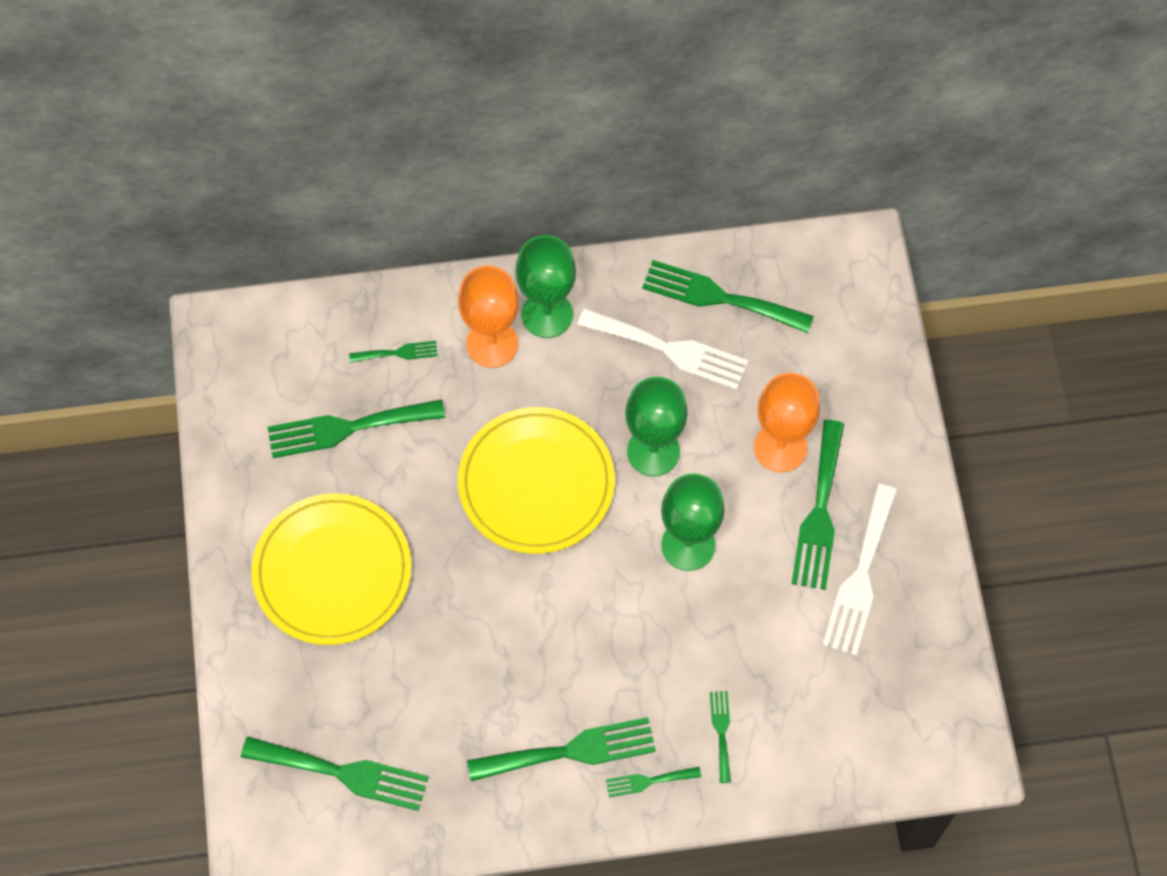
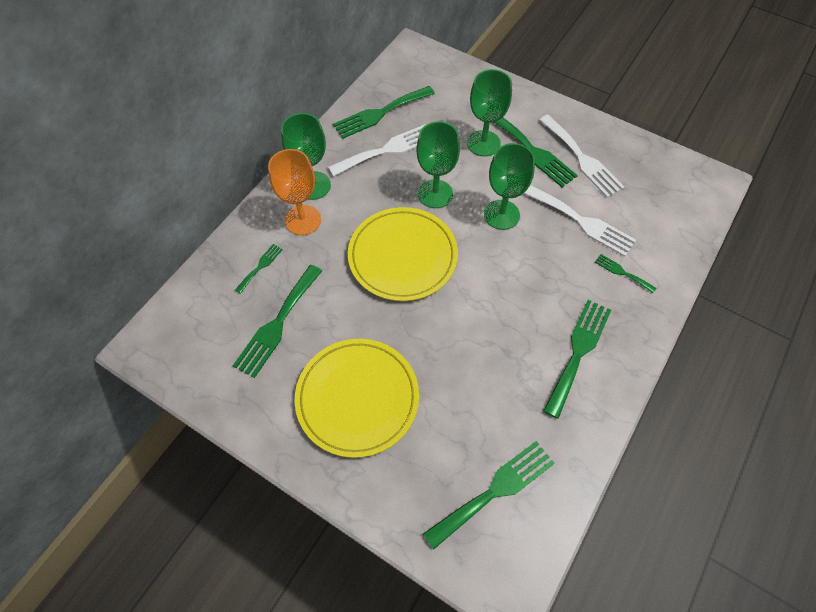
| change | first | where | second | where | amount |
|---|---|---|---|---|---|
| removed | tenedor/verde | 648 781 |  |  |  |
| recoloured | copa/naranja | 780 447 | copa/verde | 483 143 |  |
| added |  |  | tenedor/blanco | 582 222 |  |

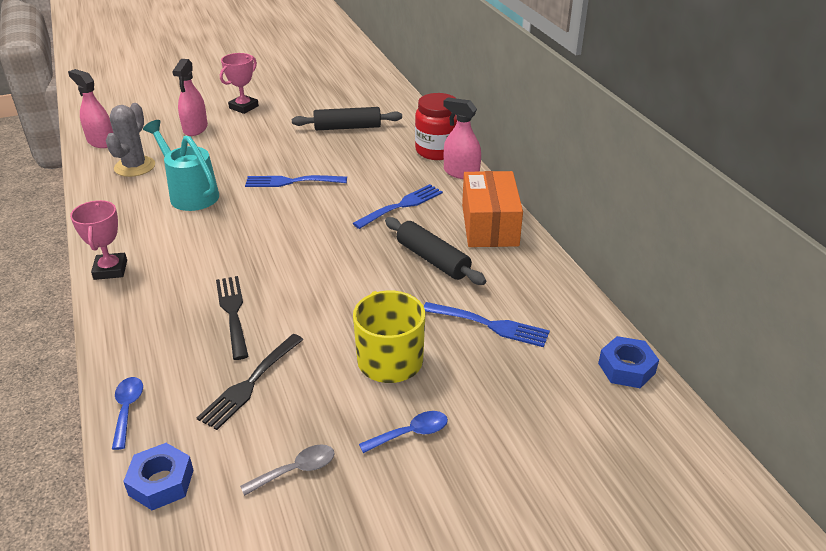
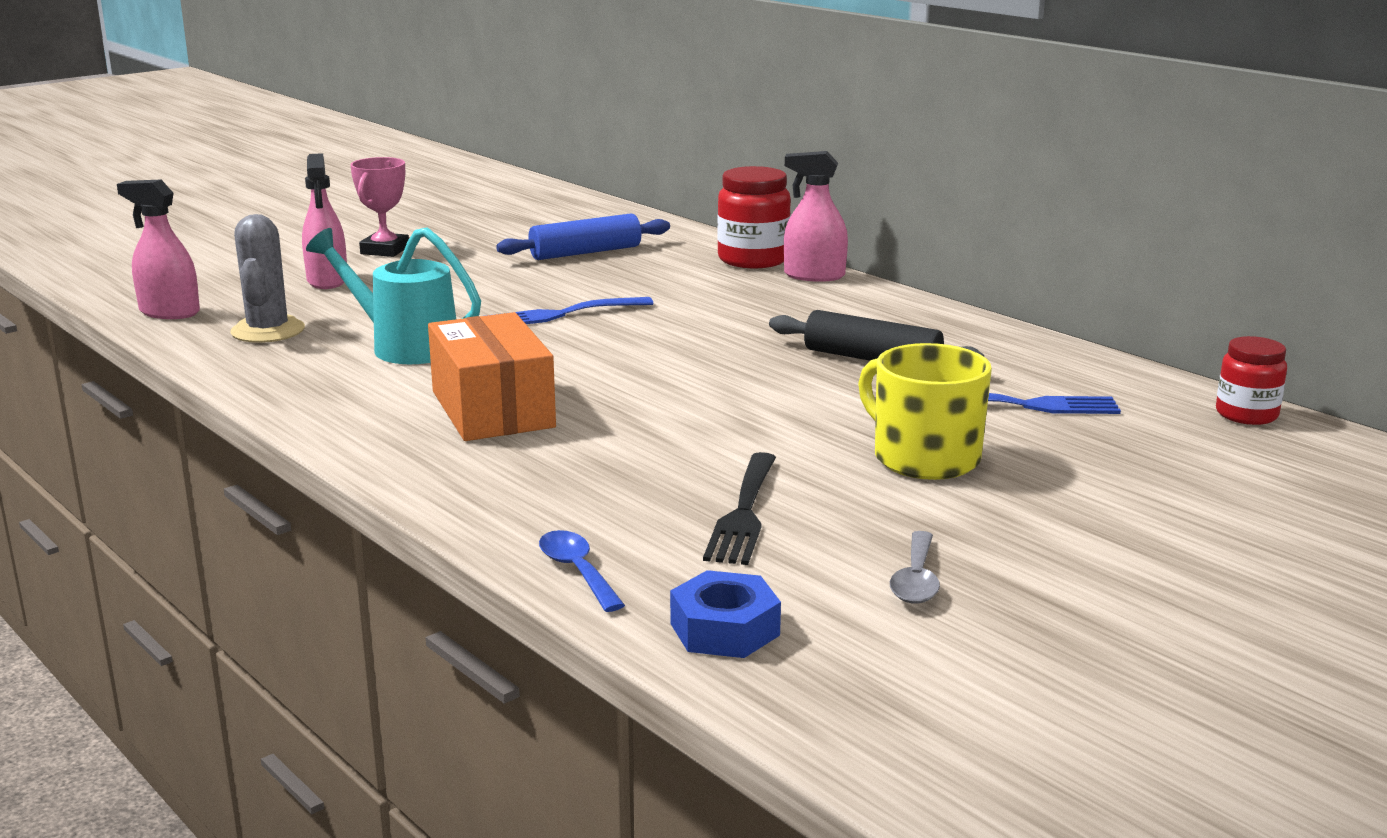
| change | first | where | second | where | amount |
|---|---|---|---|---|---|
| removed | trofeo/rosa | 110 270 |  |  |  |
| removed | tenedor/negro | 233 313 |  |  |  |
| turned | cuchara/gris | 296 470 |  | 916 579 | 150 degrees clockwise |
| recoloured | rodillo/negro | 347 127 | rodillo/azul | 585 252 |  |
| removed | tenedor/azul | 401 206 |  |  |  |
| removed | cuchara/azul | 410 433 |  |  |  |
| moved | caja/naranja | 489 225 |  | 492 409 |  |
| replaced | tuerca/azul | 626 368 | tarro/rojo | 1246 415 |  |

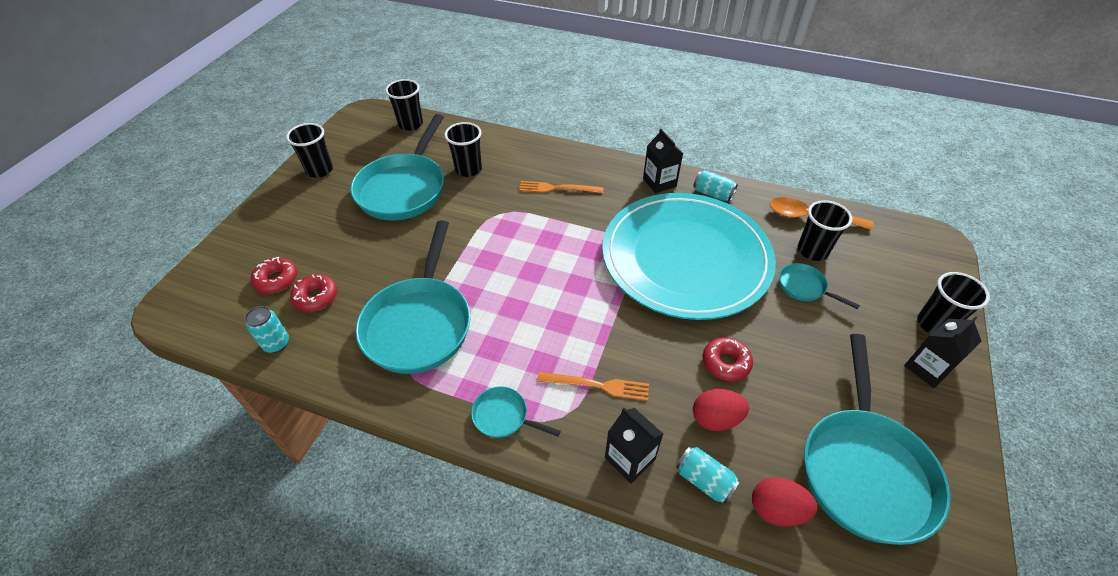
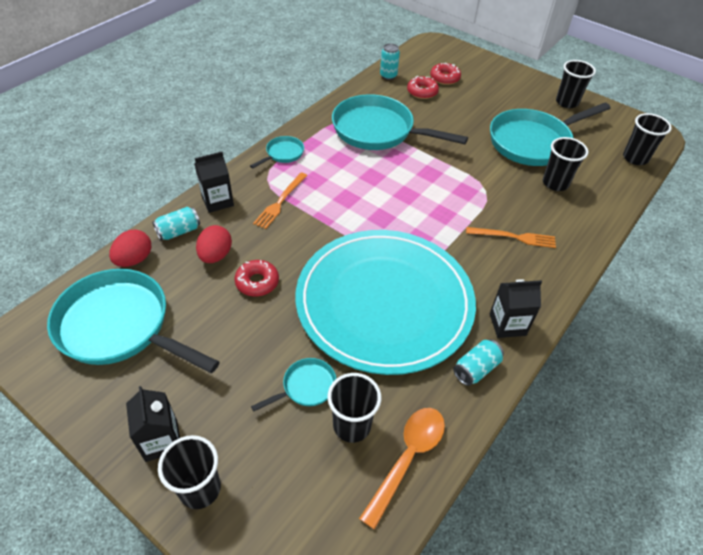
| change | first | where | second | where | amount |
|---|---|---|---|---|---|
| turned | sartén/turquesa | 404 189 |  | 533 142 | 60 degrees counterclockwise |
| turned | tenedor/naranja | 557 188 |  | 514 237 | 75 degrees clockwise |

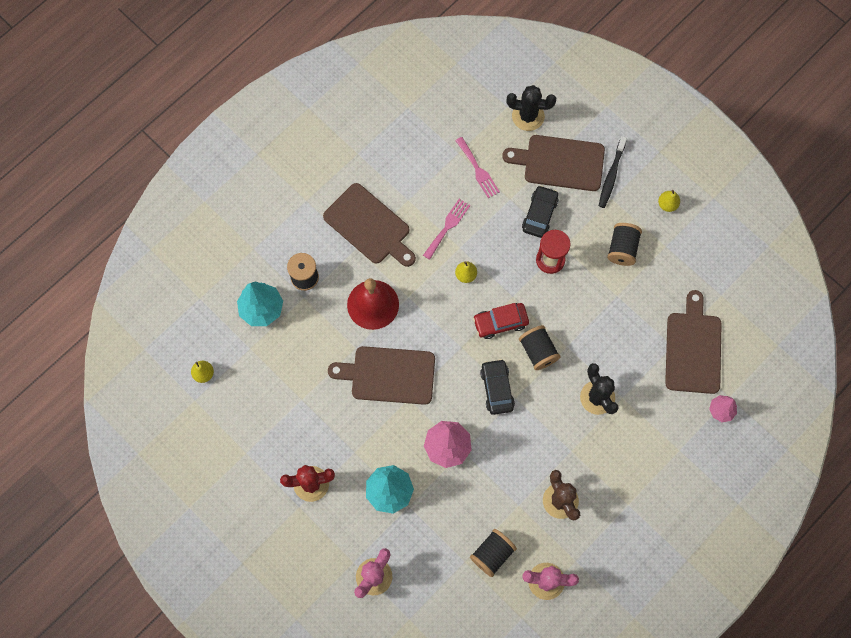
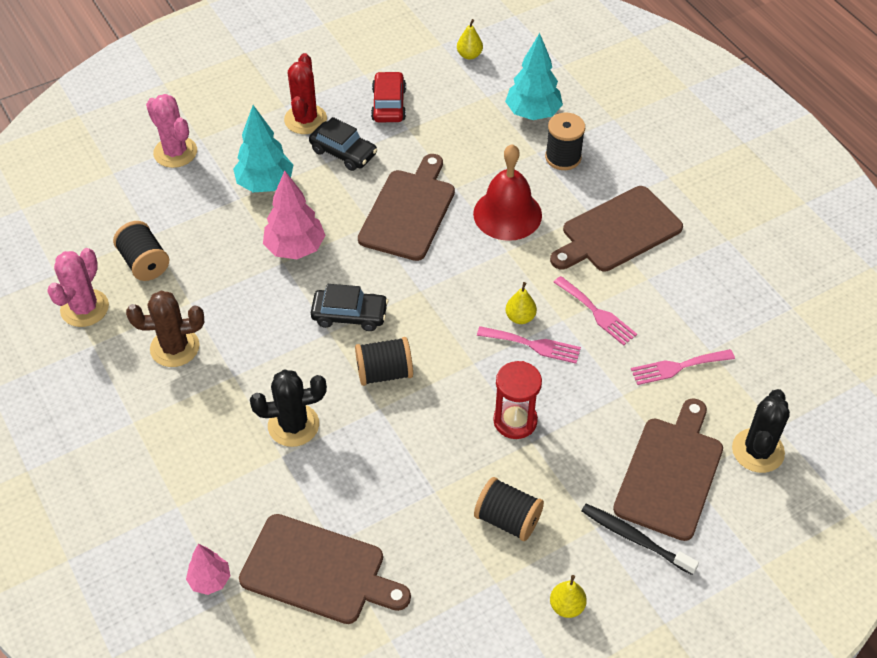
| change | first | where | second | where | amount |
|---|---|---|---|---|---|
| moved | coche/rojo | 500 322 |  | 389 104 |  |
| moved | coche/negro | 539 214 |  | 343 152 |  |
| added |  |  | tenedor/rosa | 533 345 |  |

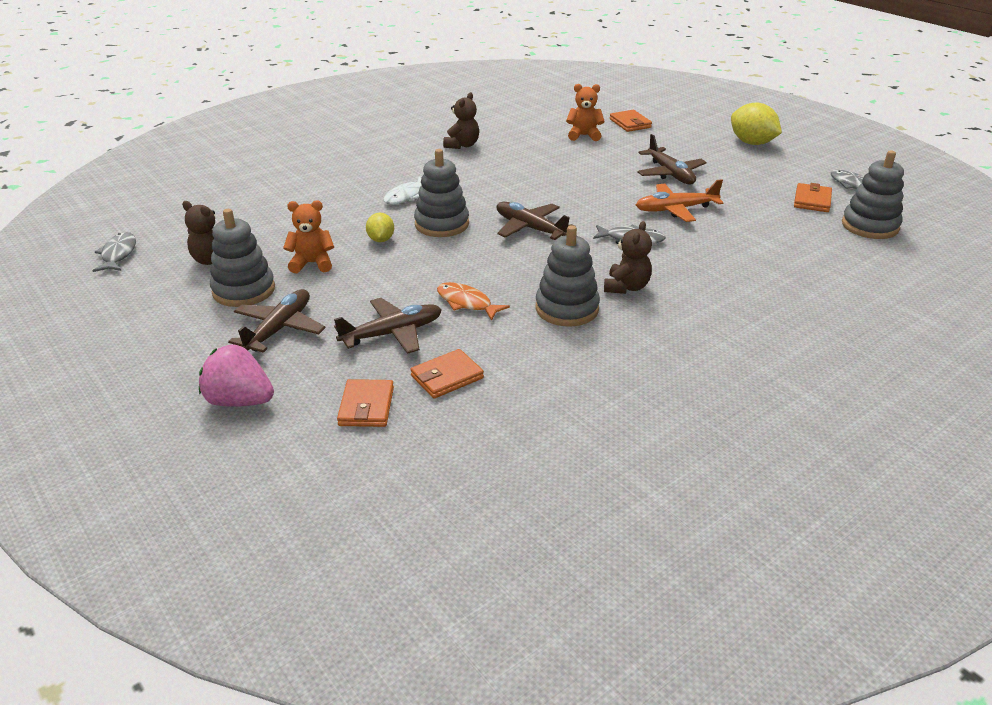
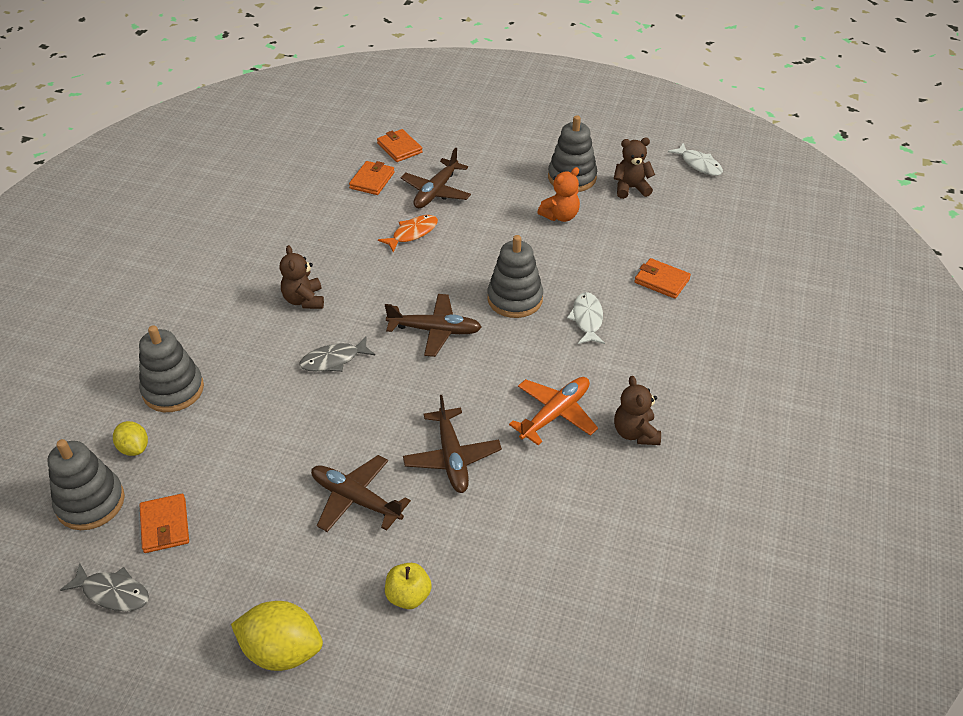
| change | first | where | second | where | amount |
|---|---|---|---|---|---|
| recoloured | pez/gris | 118 254 | pez/blanco | 699 164 |  |
| removed | fresa/rosa | 240 401 |  |  |  |
| moved | avión/marrón | 279 329 |  | 452 457 |  |
| moved | limón/amarillo | 381 240 |  | 134 448 |  |
| turned | pez/naranja | 467 303 |  | 412 233 | 45 degrees counterclockwise |
| moved | juguete apilable/gris | 567 309 |  | 173 390 |  |
| removed | osito/naranja | 584 135 |  |  |  |
| moved | cartera/naranja | 630 123 |  | 662 281 |  |
| moved | avión/naranja | 676 209 |  | 555 414 |  |
| added |  |  | manzana/amarillo | 408 596 |  |

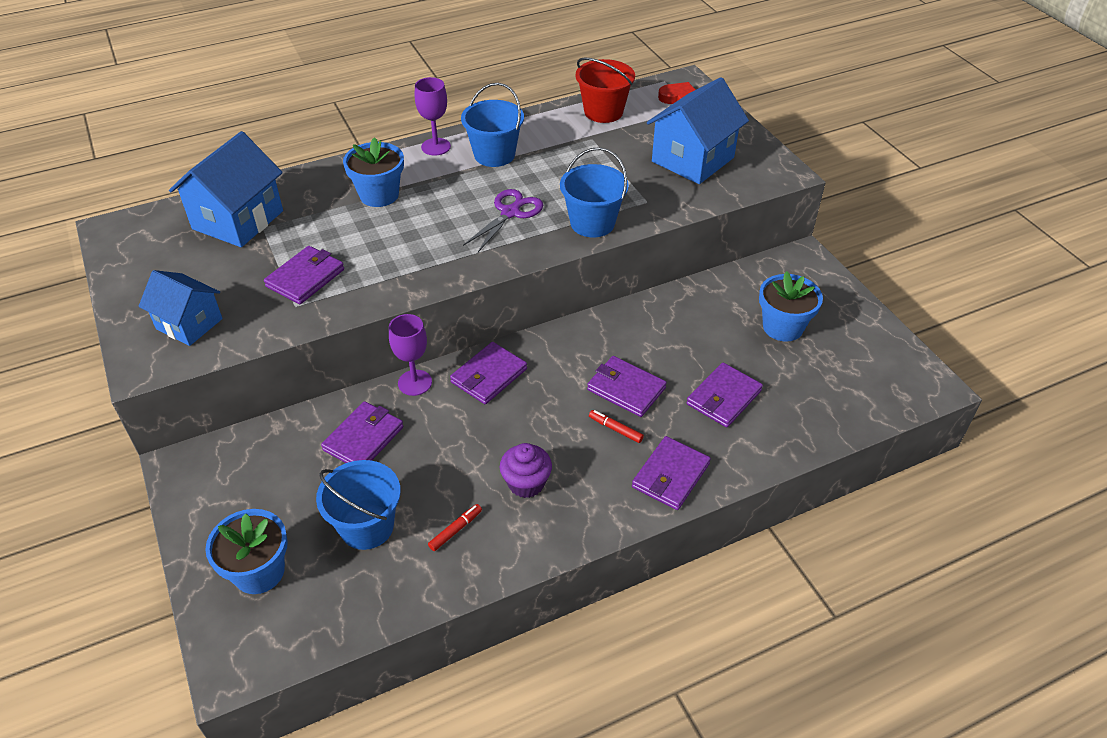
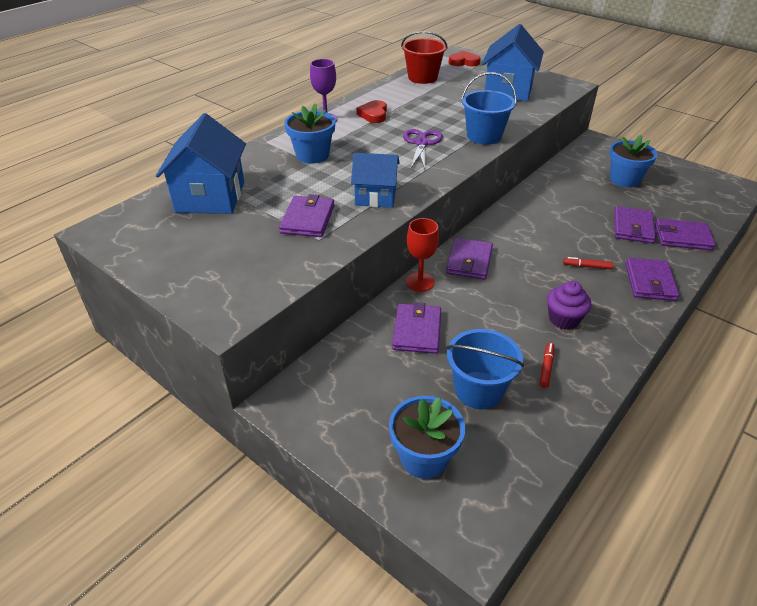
| change | first | where | second | where | amount |
|---|---|---|---|---|---|
| moved | casa/azul | 189 324 |  | 376 196 |  |
| recoloured | copa/morado | 415 383 | copa/rojo | 420 282 |  |
| replaced | balde/azul | 494 155 | corazón/rojo | 373 114 |  |
| moved | cartera/morado | 626 389 |  | 682 237 |  |

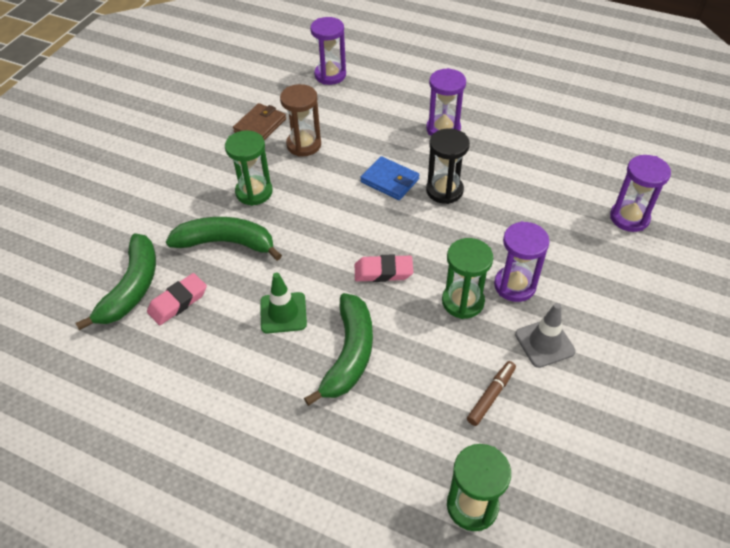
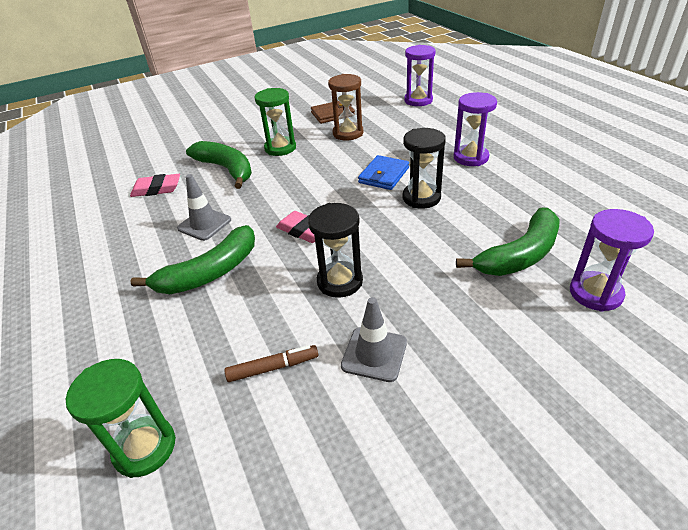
| change | first | where | second | where | amount |
|---|---|---|---|---|---|
| moved | plátano/verde | 132 288 |  | 520 255 |  |
| recoloured | cono de tráfico/verde | 283 313 | cono de tráfico/gris | 204 224 |  |
| turned | cartera/azul | 389 181 |  | 384 175 | 45 degrees clockwise |
| recoloured | reloj de arena/verde | 462 301 | reloj de arena/negro | 340 281 |  |
| removed | reloj de arena/morado | 514 285 |  |  |  |

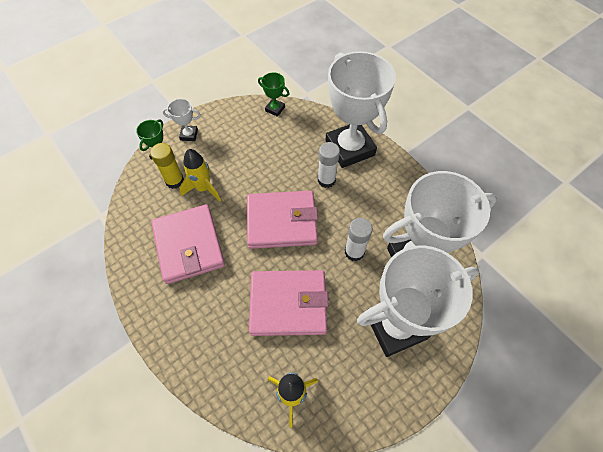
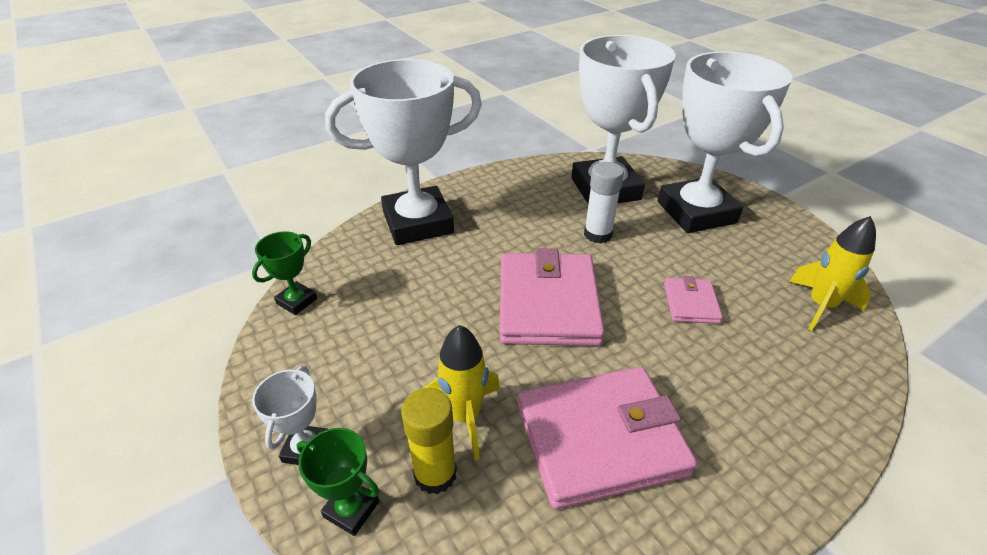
| change | first | where | second | where | amount |
|---|---|---|---|---|---|
| resized | cartera/rosa | 288 304 |  | 691 303 | x0.49 |
| removed | barra de pegamento/blanco | 326 180 |  |  |  |

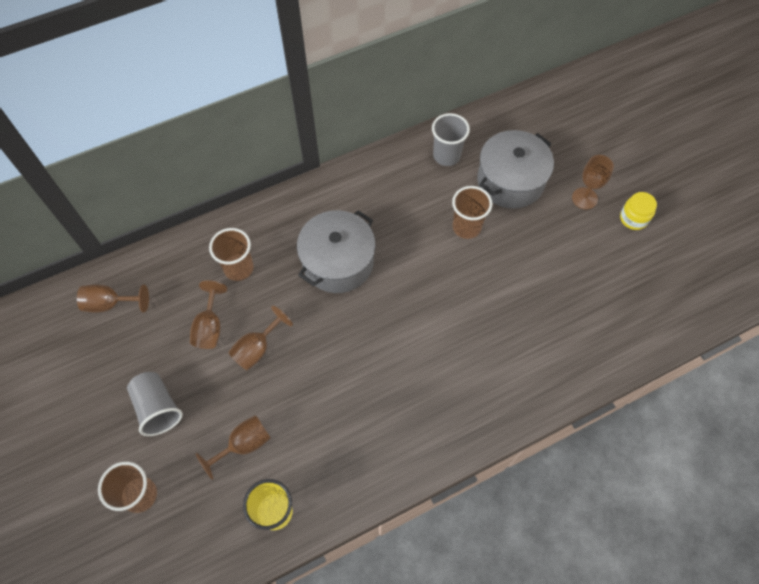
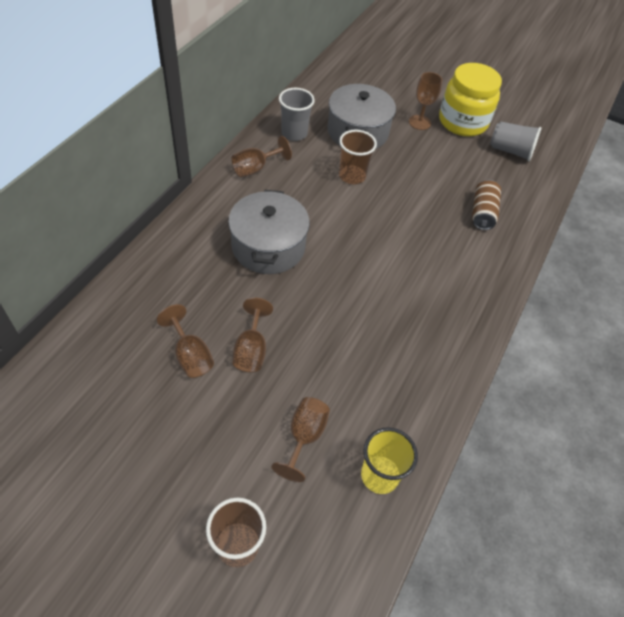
| change | first | where | second | where | amount |
|---|---|---|---|---|---|
| moved | copa/marrón | 110 304 |  | 255 168 |  |
| moved | vaso/gris | 158 408 |  | 510 151 |  |
| removed | vaso/marrón | 239 268 |  |  |  |
| resized | tarro/amarillo | 633 218 |  | 462 122 | x2.04 |
| added |  |  | lata/marrón | 482 213 |  |

